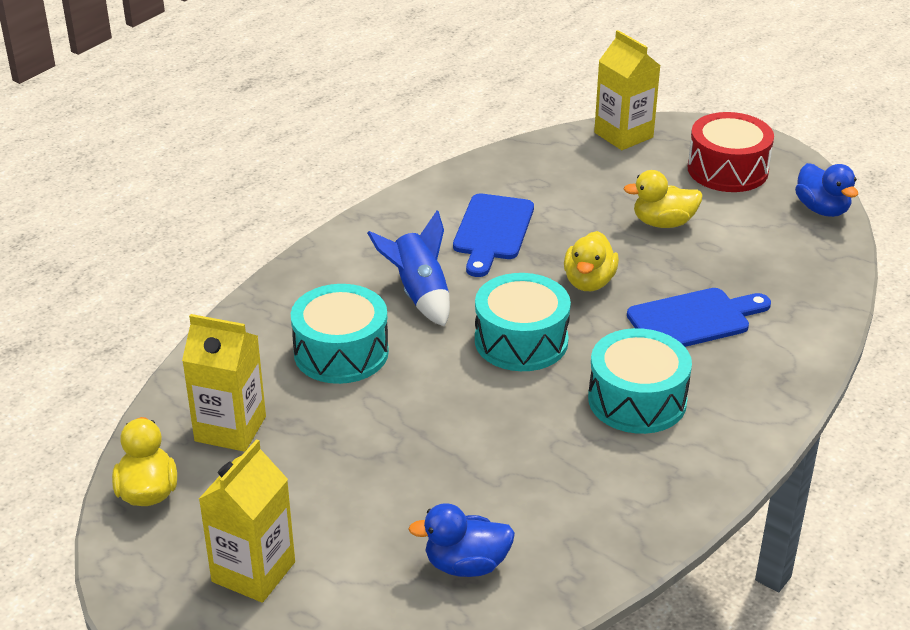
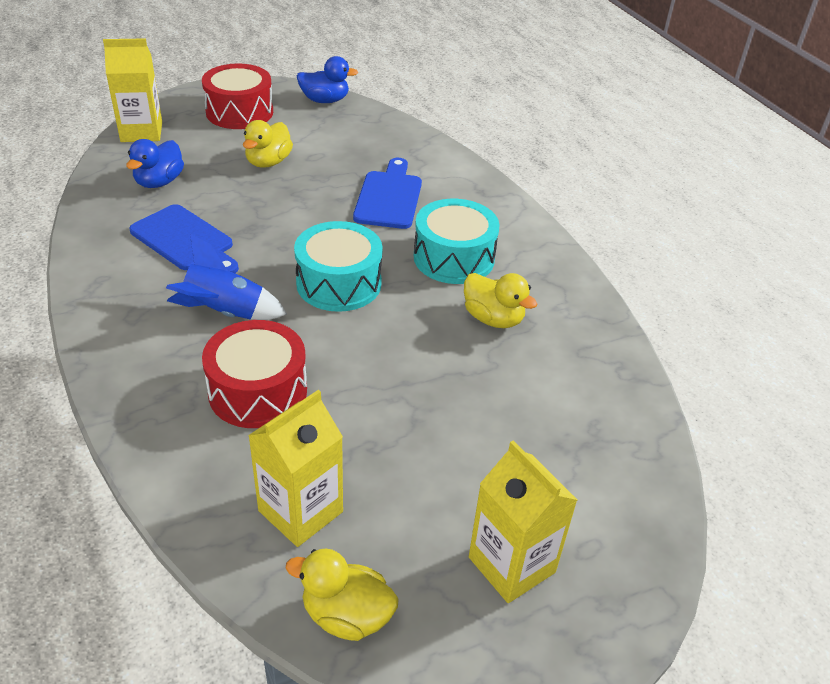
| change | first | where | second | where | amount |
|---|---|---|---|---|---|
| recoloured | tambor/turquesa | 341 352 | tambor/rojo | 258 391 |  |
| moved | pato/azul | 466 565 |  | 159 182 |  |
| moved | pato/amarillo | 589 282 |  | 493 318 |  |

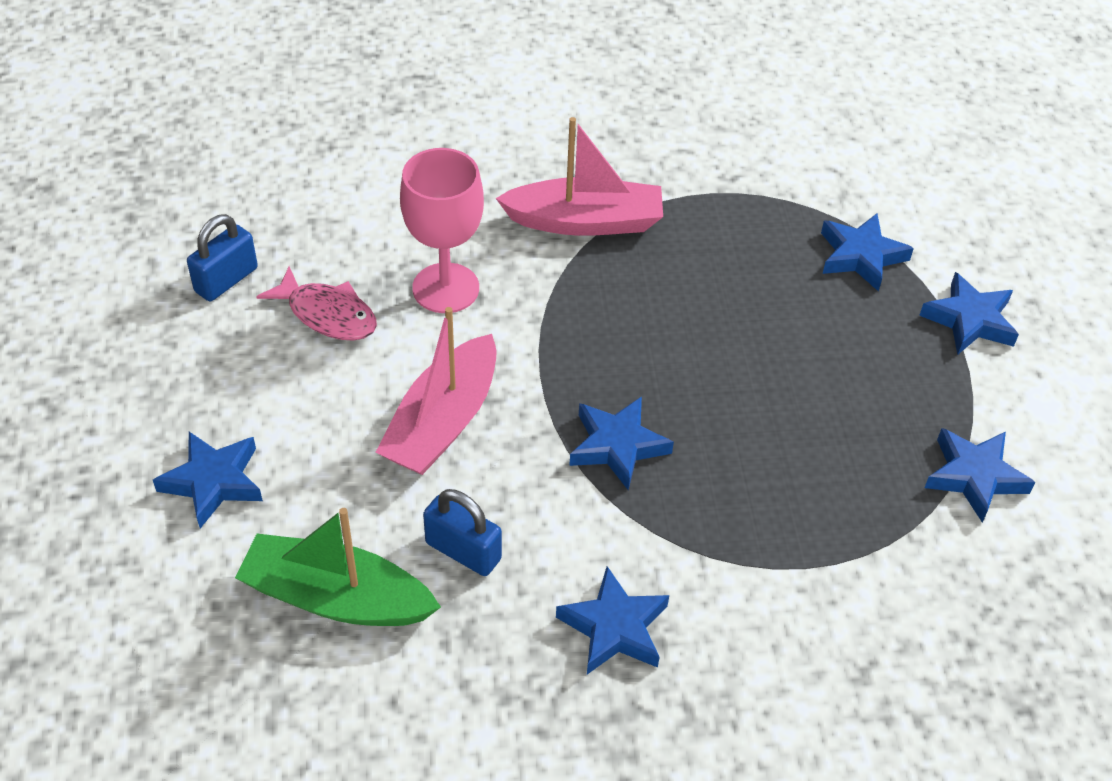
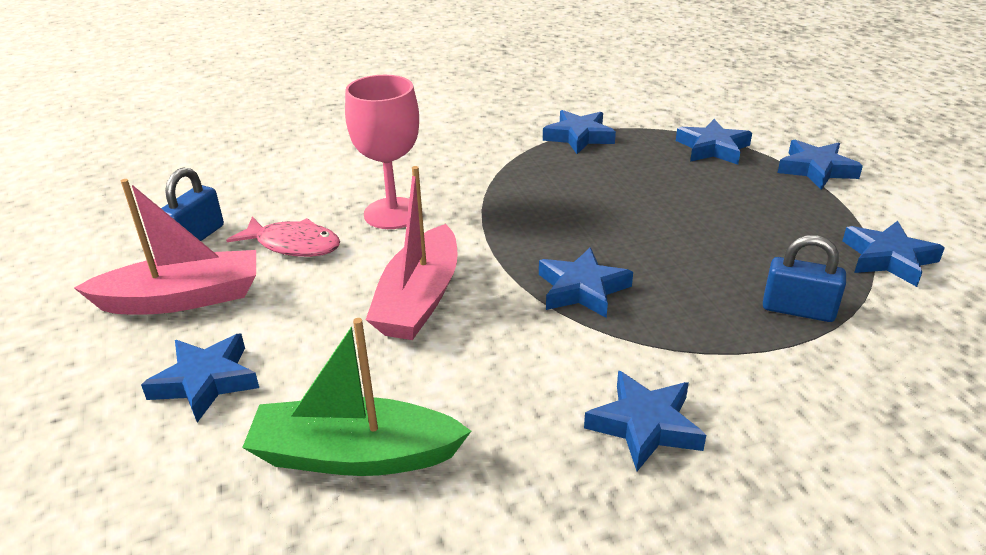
| change | first | where | second | where | amount |
|---|---|---|---|---|---|
| moved | candado/azul | 463 551 |  | 798 310 |  |
| moved | barco/rosa | 585 221 |  | 183 298 |  |
| added |  |  | estrella/azul | 579 137 |  |

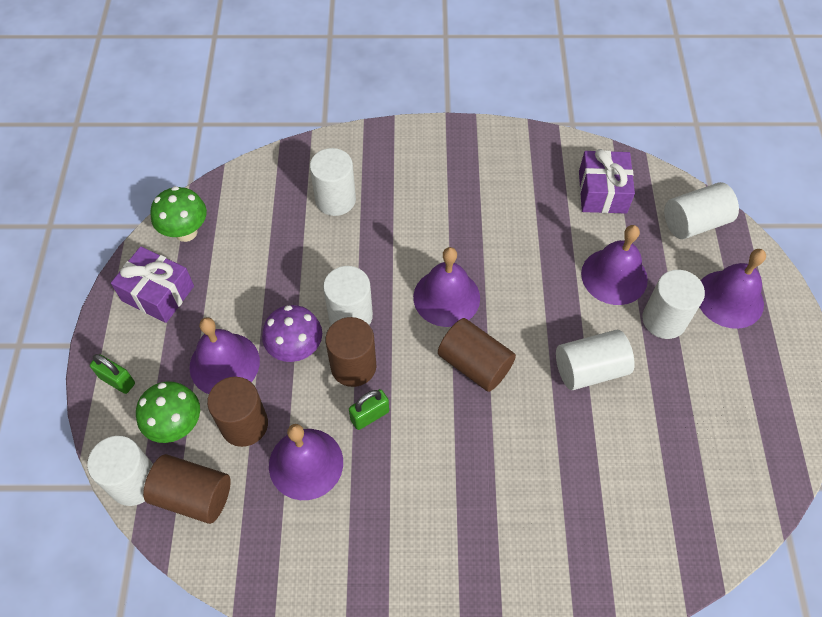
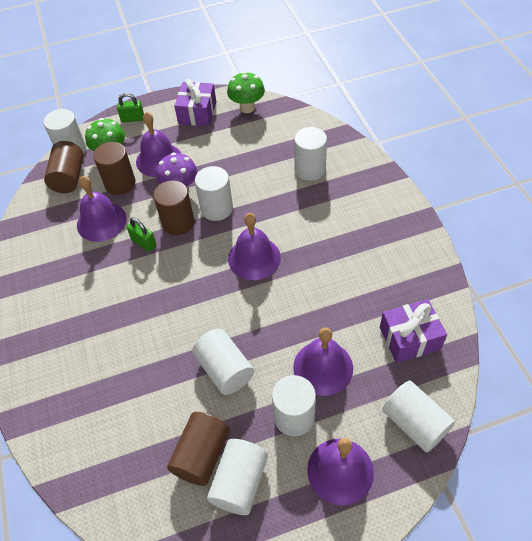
| change | first | where | second | where | amount |
|---|---|---|---|---|---|
| turned | candado/verde | 117 380 |  | 132 119 | 75 degrees clockwise |
| moved | cilindro/marrón | 475 364 |  | 202 455 |  |
| added |  |  | cilindro/blanco | 239 482 |  |

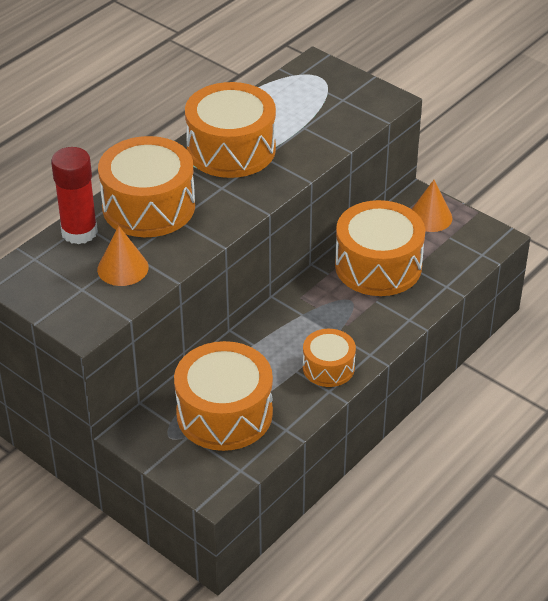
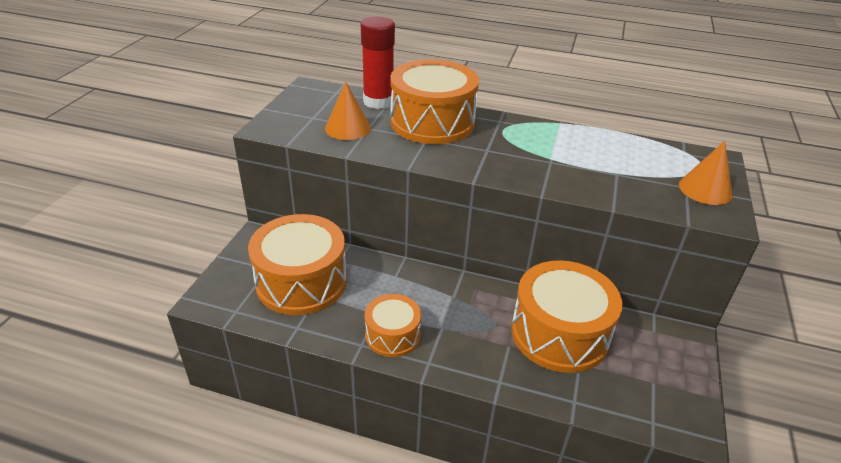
| change | first | where | second | where | amount |
|---|---|---|---|---|---|
| removed | tambor/naranja | 231 149 |  |  |  |
| moved | cono/naranja | 430 217 |  | 705 189 |  |

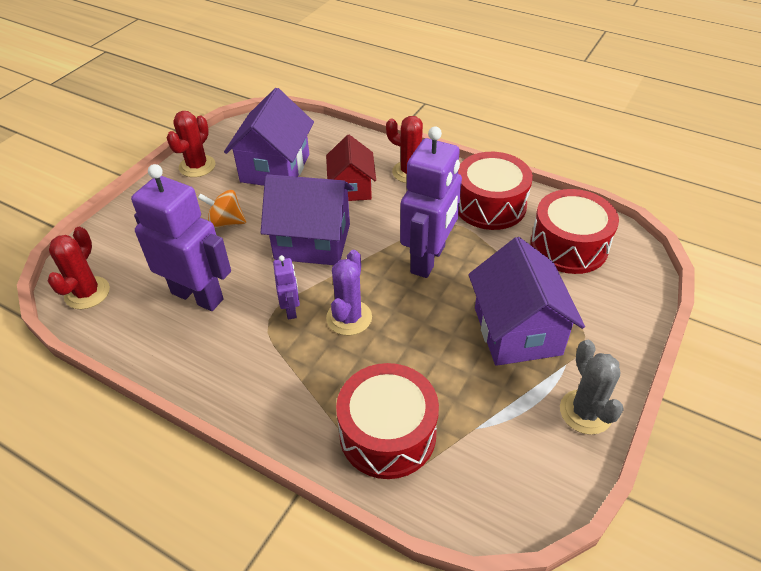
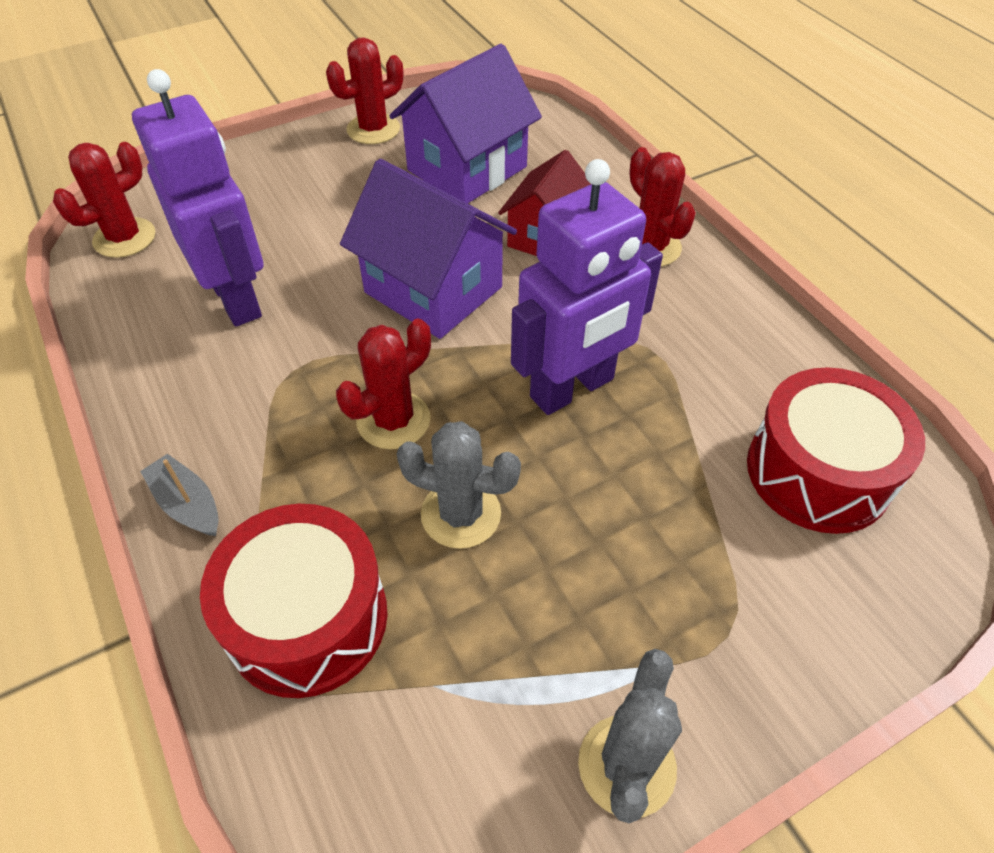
| change | first | where | second | where | amount |
|---|---|---|---|---|---|
| removed | peonza/naranja | 226 222 |  |  |  |
| removed | robot/morado | 291 309 |  |  |  |
| recoloured | cactus/morado | 349 318 | cactus/rojo | 393 420 |  |
| removed | tambor/rojo | 490 205 |  |  |  |
| removed | casa/morado | 517 331 |  |  |  |
| added |  |  | barco/gris | 187 504 |  |
| added |  |  | cactus/gris | 461 514 |  |

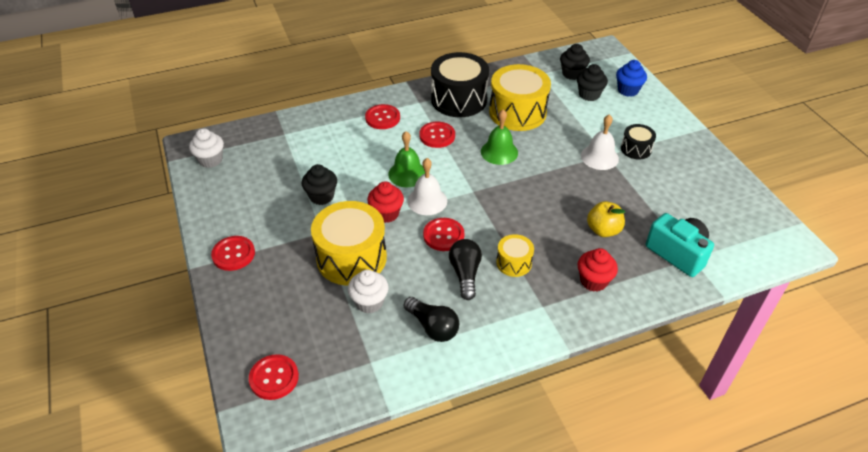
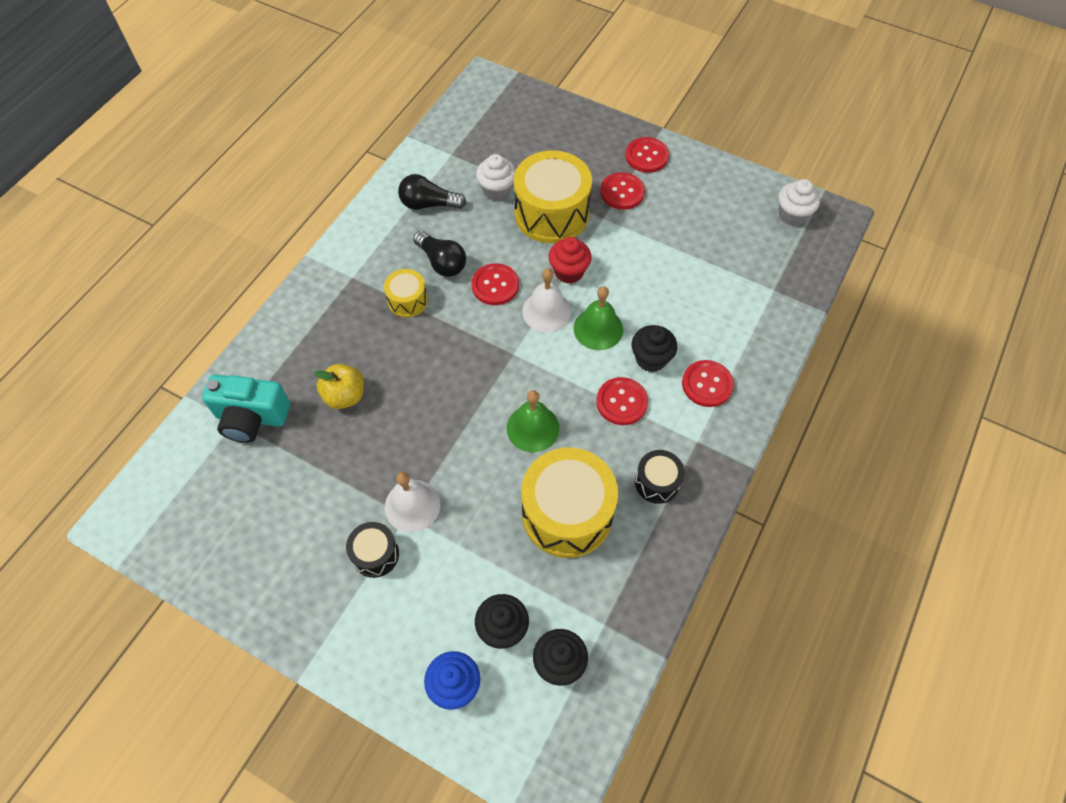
| change | first | where | second | where | amount |
|---|---|---|---|---|---|
| moved | botón/rojo | 274 378 |  | 622 192 |  |
| moved | magdalena/negro | 321 196 |  | 651 359 |  |
| resized | tambor/negro | 459 99 |  | 657 482 | x0.50 |
| removed | magdalena/rojo | 593 281 |  |  |  |

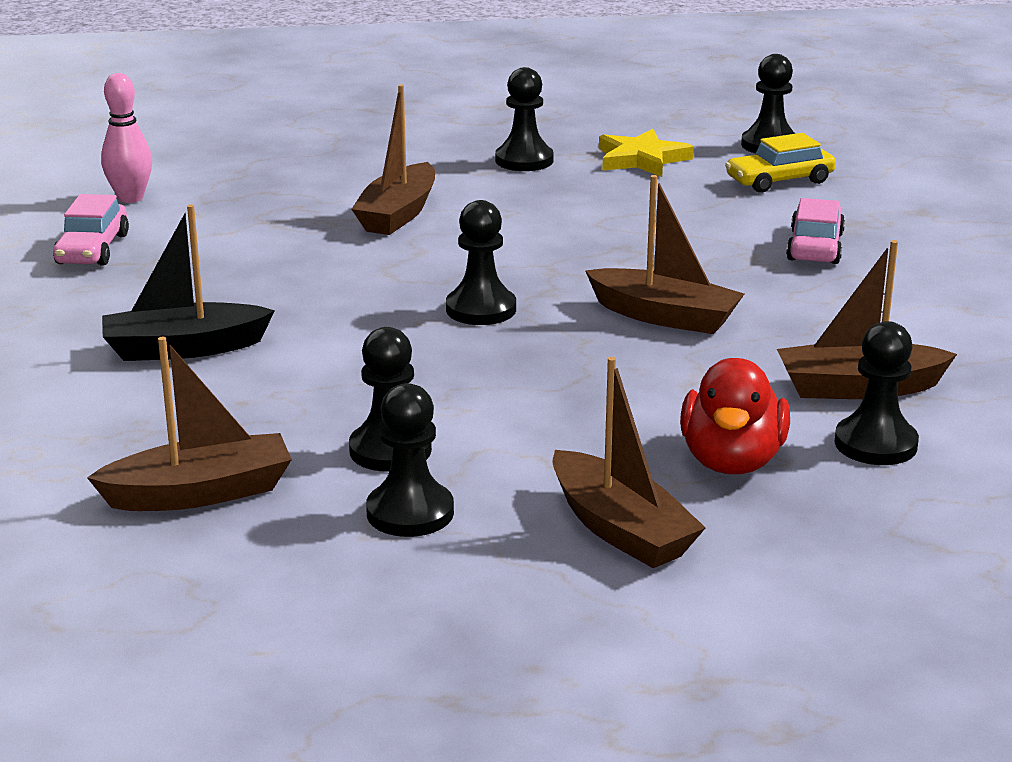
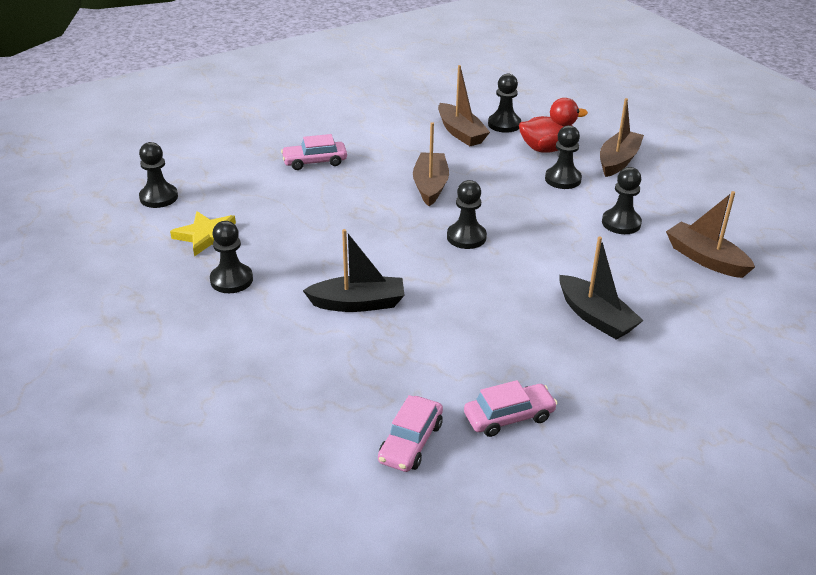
| change | first | where | second | where | amount |
|---|---|---|---|---|---|
| replaced | bolo/rosa | 130 198 | coche/rosa | 410 442 |  |
| recoloured | barco/marrón | 398 214 | barco/negro | 358 303 |  |
| moved | peón/negro | 410 513 |  | 563 179 |  |
| removed | coche/amarillo | 779 181 |  |  |  |

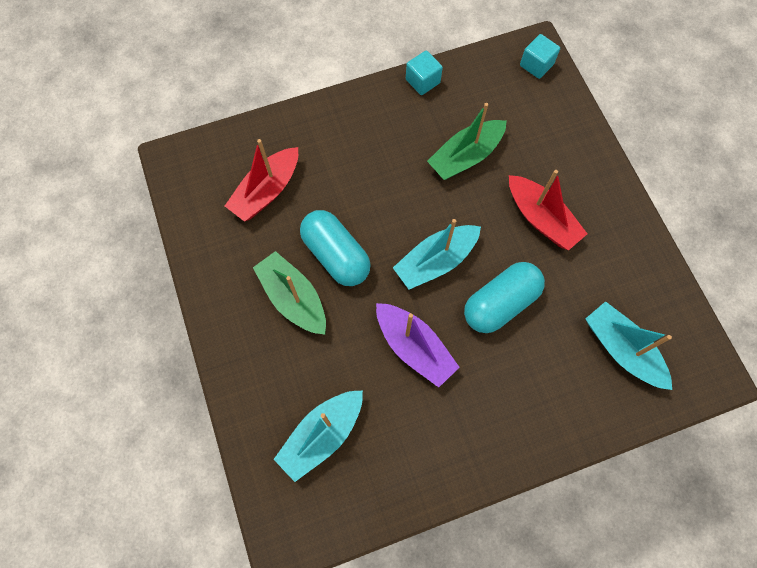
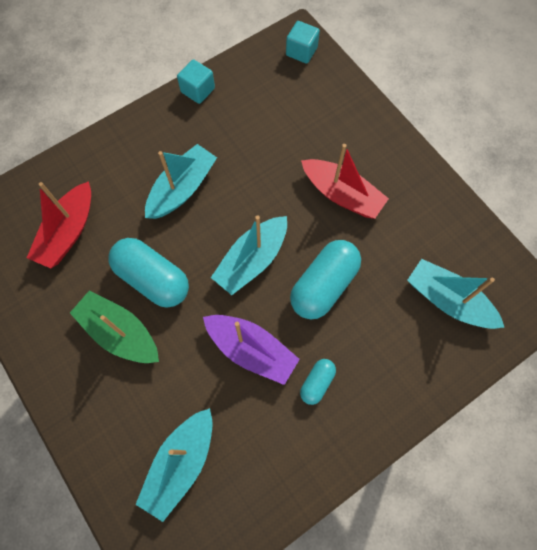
| change | first | where | second | where | amount |
|---|---|---|---|---|---|
| removed | barco/verde | 466 156 |  |  |  |
| added |  |  | barco/turquesa | 182 189 |  |
| added |  |  | cápsula/turquesa | 317 383 |  |

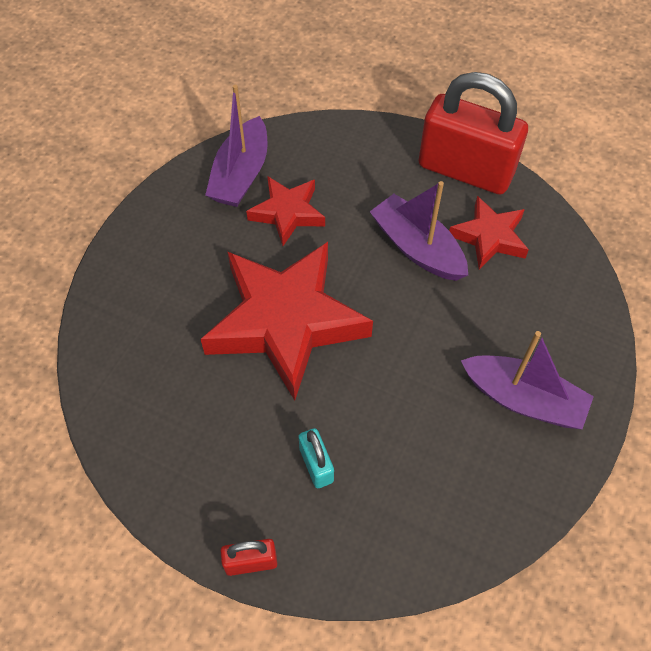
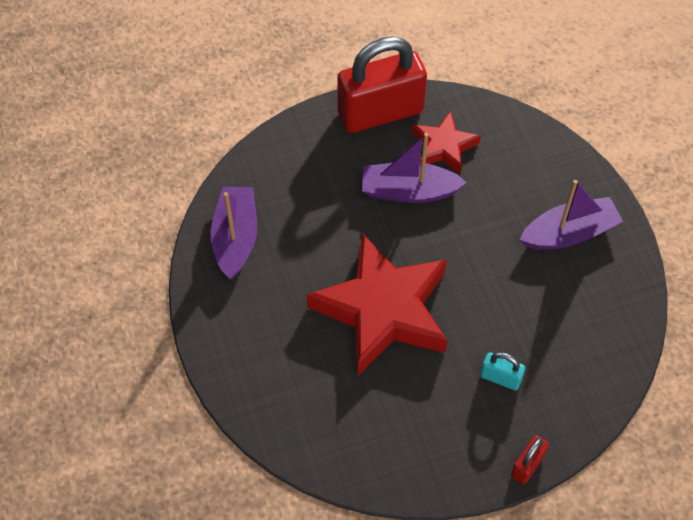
| change | first | where | second | where | amount |
|---|---|---|---|---|---|
| turned | barco/morado | 241 174 |  | 235 238 | 150 degrees counterclockwise |
| removed | estrella/rojo | 287 213 |  |  |  |

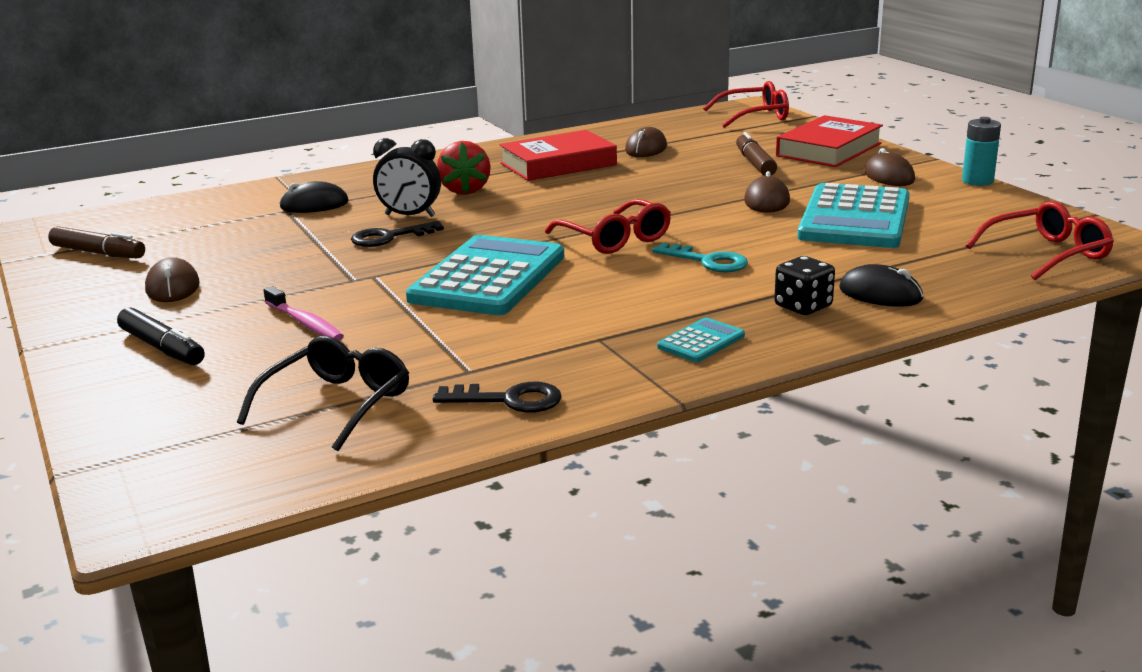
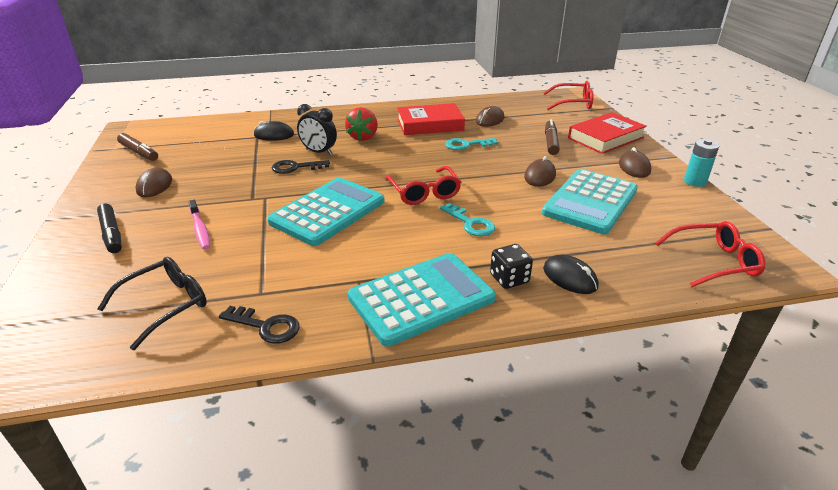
| change | first | where | second | where | amount |
|---|---|---|---|---|---|
| resized | calculadora/turquesa | 701 341 |  | 421 298 | x2.29 |
| added |  |  | llave/turquesa | 466 145 |  |

